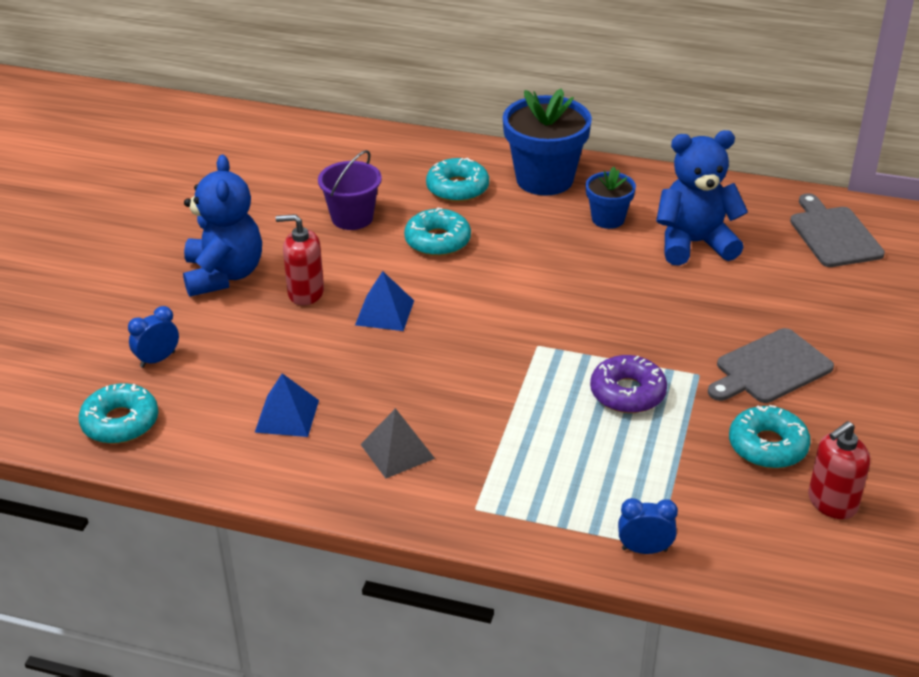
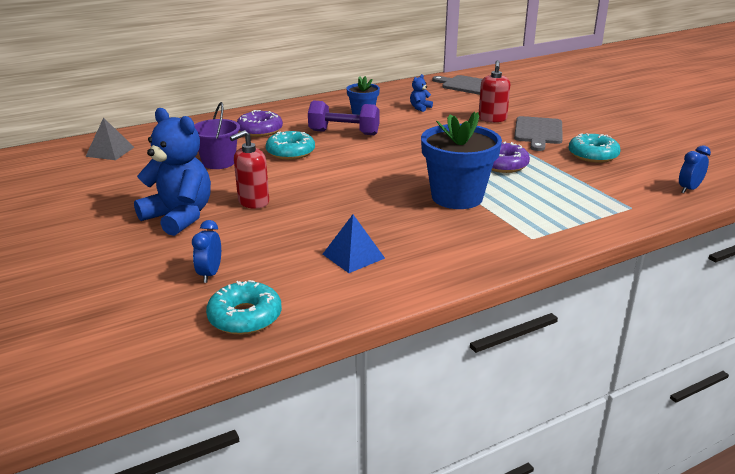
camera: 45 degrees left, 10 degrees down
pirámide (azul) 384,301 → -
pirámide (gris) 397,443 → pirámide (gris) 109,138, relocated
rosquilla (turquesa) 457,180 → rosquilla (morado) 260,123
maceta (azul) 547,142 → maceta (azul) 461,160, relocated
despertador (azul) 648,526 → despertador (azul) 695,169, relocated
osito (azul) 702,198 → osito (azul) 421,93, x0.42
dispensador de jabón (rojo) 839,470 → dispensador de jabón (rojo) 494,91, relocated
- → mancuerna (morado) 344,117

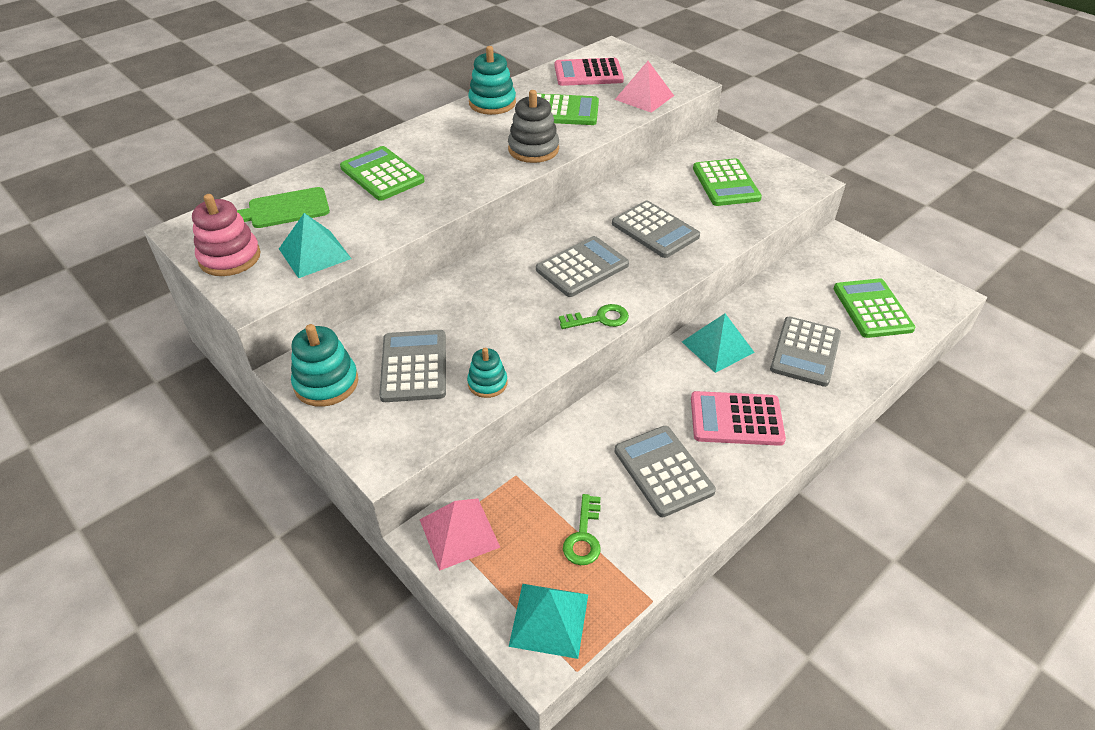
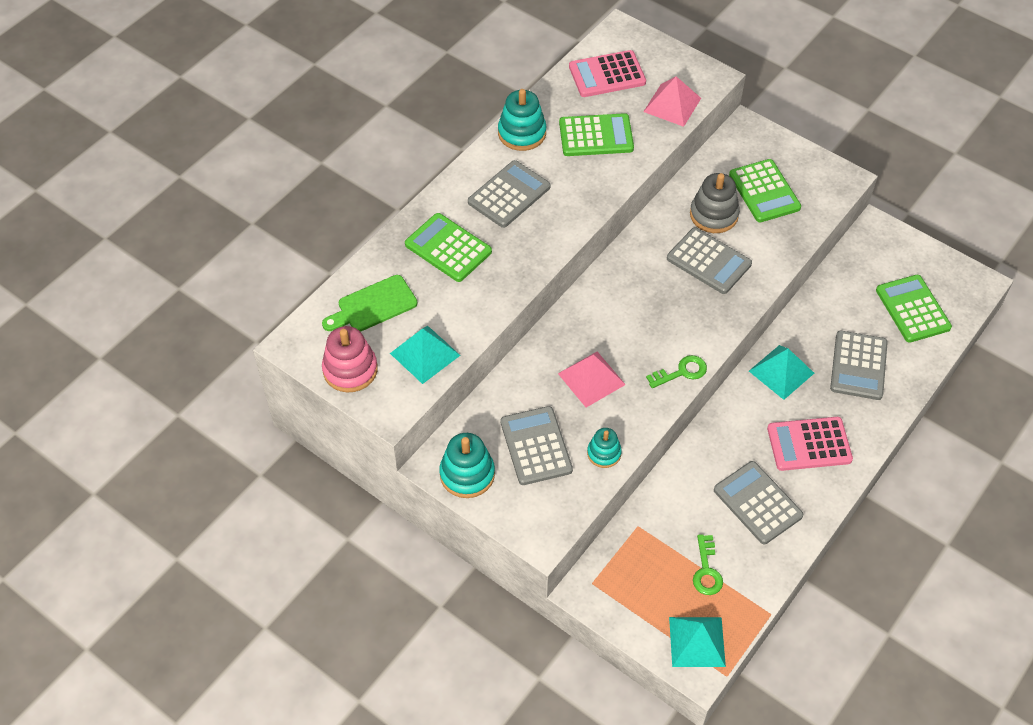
camera: 10 degrees left, 10 degrees up
pirámide (rosa) 460,534 → pirámide (rosa) 592,380, relocated
juguete apilable (gris) 533,126 → juguete apilable (gris) 715,203, relocated
calculadora (gris) 582,266 → calculadora (gris) 509,194, relocated

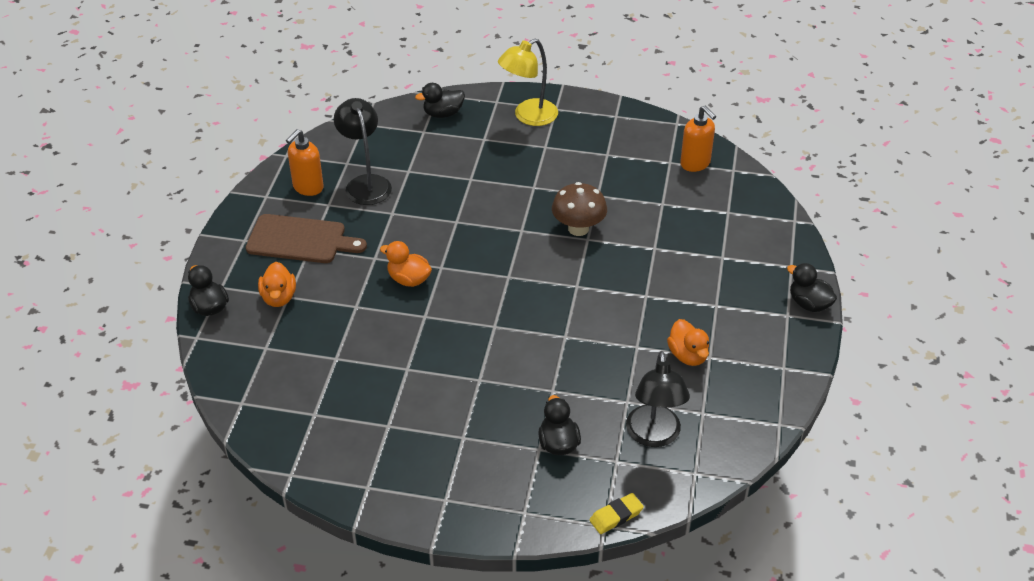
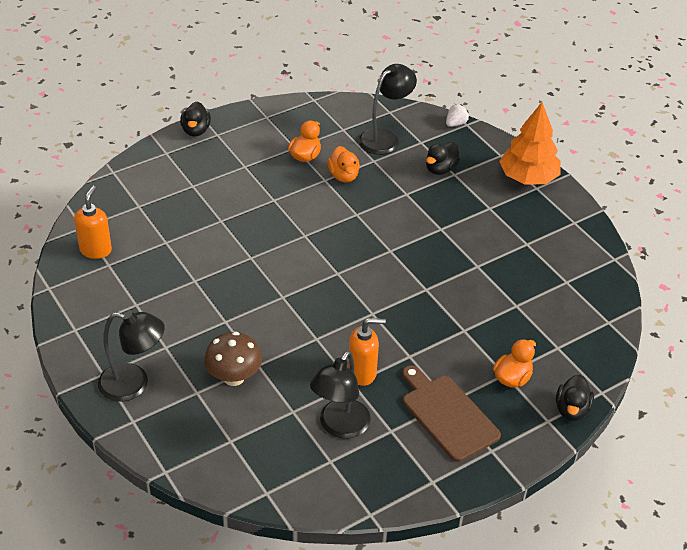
camera: 135 degrees left, 0 degrees up
dispensador de jabón (naranja) 305,162 → dispensador de jabón (naranja) 367,352, relocated
pato (naranja) 406,264 → pato (naranja) 344,164, relocated
pato (negro) 440,100 → -
lámpara (amarillo) 528,82 → lámpara (negro) 131,356
seta (marrón) 579,209 → seta (marrón) 233,358, relocated
goma de borrar (amarillo) 617,513 → fresa (blanco) 457,115
- → árbol (naranja) 530,143

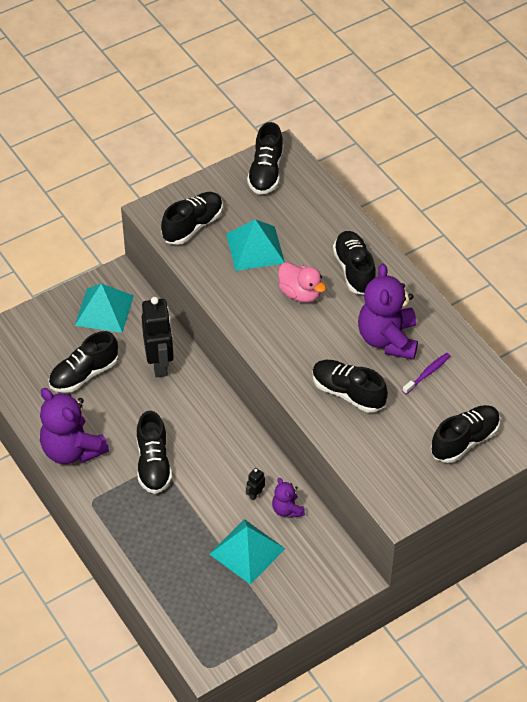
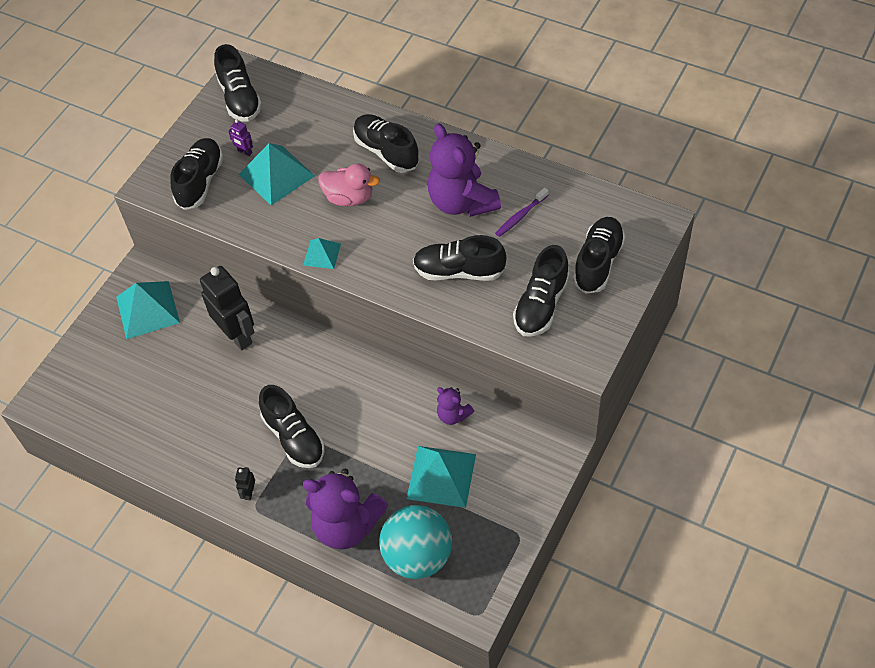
camera: 25 degrees left, 5 degrees up
osito (morado) 74,426 → osito (morado) 345,509, relocated
zapato (negro) 83,362 → zapato (negro) 541,291, relocated
robot (negro) 255,484 → robot (negro) 245,483, relocated
cepillo de dientes (morado) 426,373 → cepillo de dientes (morado) 522,212, 150 degrees counterclockwise
- → robot (morado) 240,137
- → pirámide (turquesa) 322,253
- → pelota (turquesa) 415,542

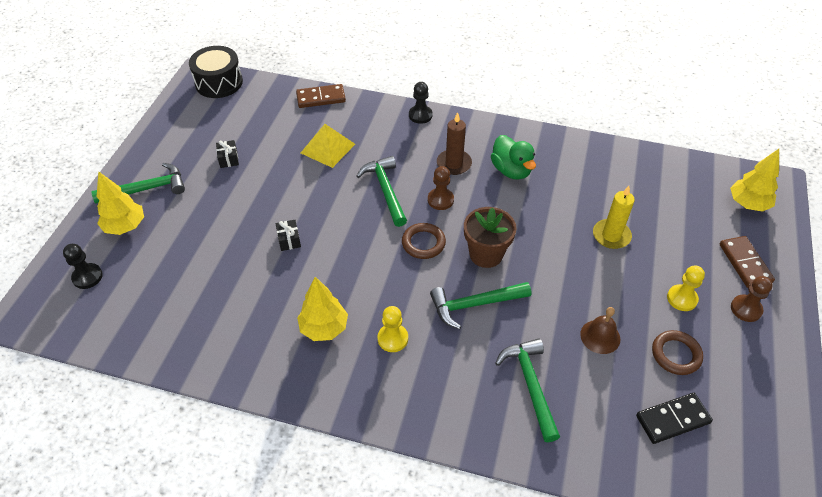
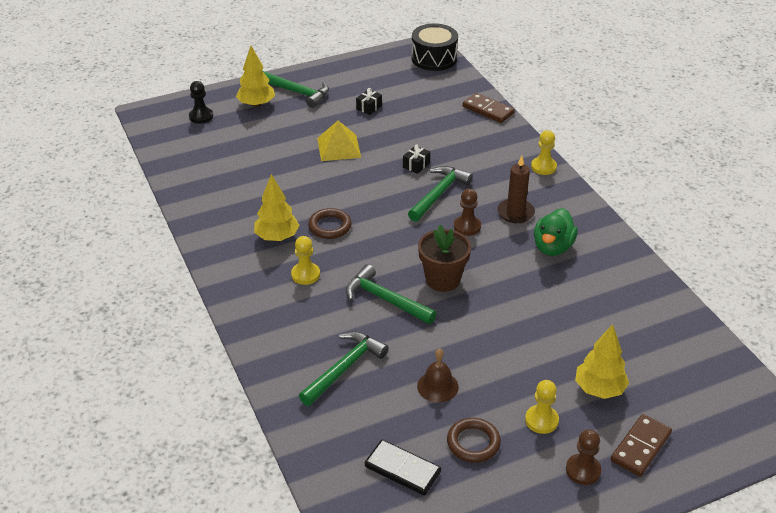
camera: 50 degrees right, 10 degrees down
regalo (negro) 288,235 → regalo (negro) 416,159, relocated
pirámide (amarillo) 328,146 → pirámide (amarillo) 339,141, relocated
anillo (marrón) 424,241 → anillo (marrón) 330,223, relocated
peón (negro) 421,103 → peón (amarillo) 544,152
vela (amarillo) 614,217 → -
árbol (amarillo) 754,180 → árbol (amarillo) 602,361, relocated

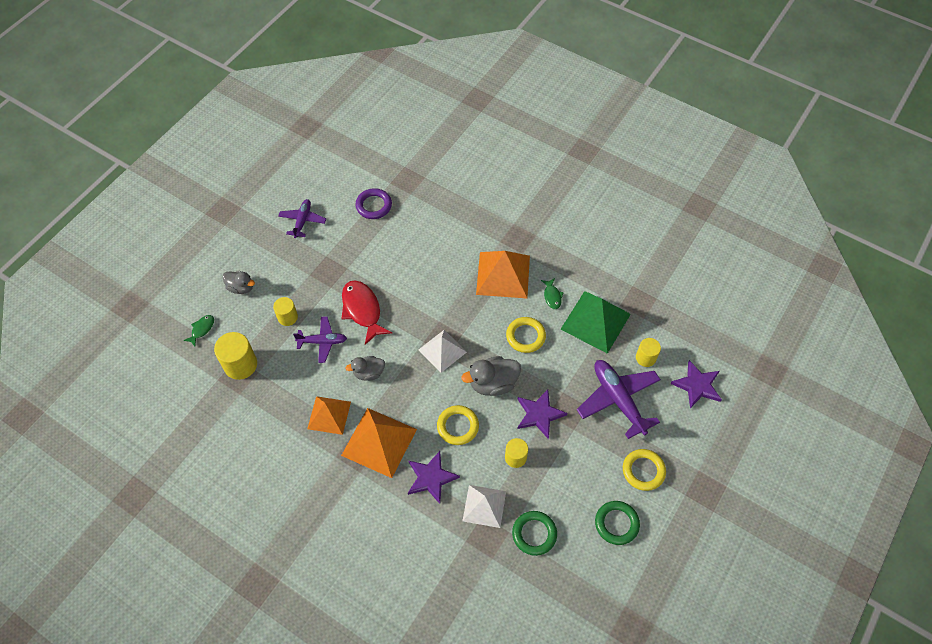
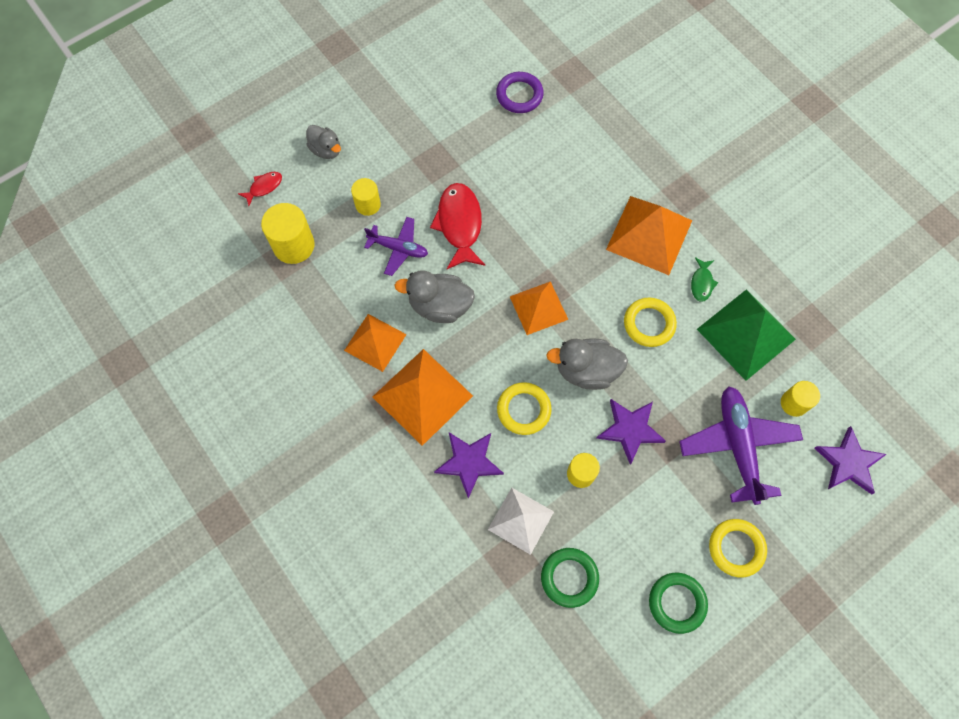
camera: 20 degrees right, 10 degrees up
pez (verde) 198,331 → pez (rojo) 260,189
avión (morado) 302,218 → -
pato (gris) 365,368 → pato (gris) 434,296, x1.55
pirámide (blanco) 442,351 → pirámide (naranja) 539,308

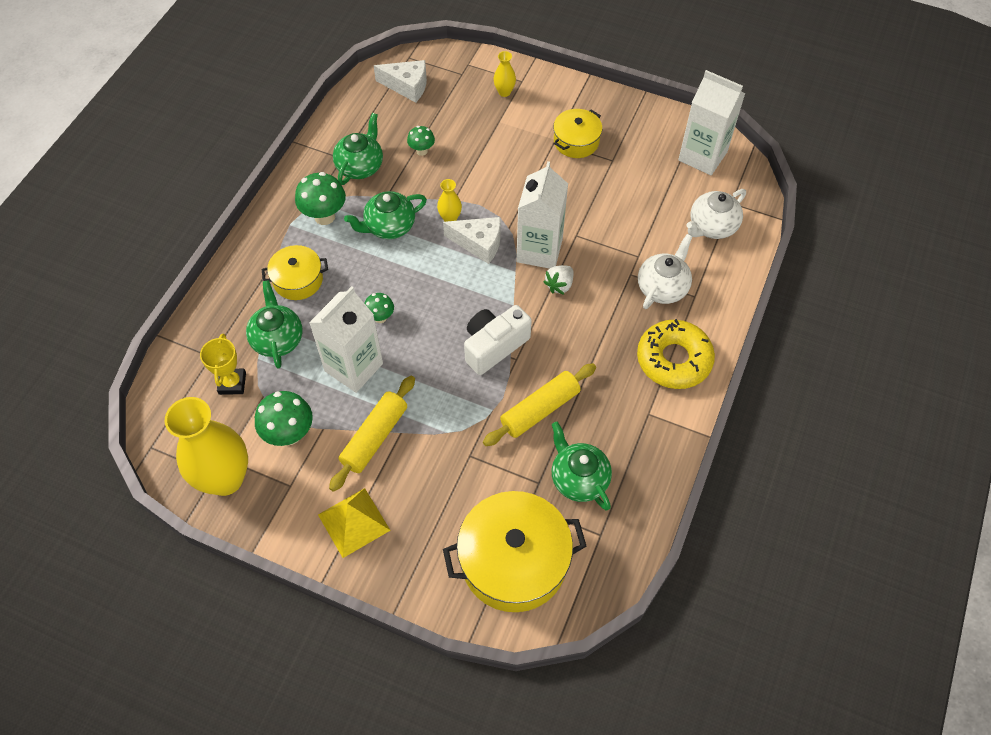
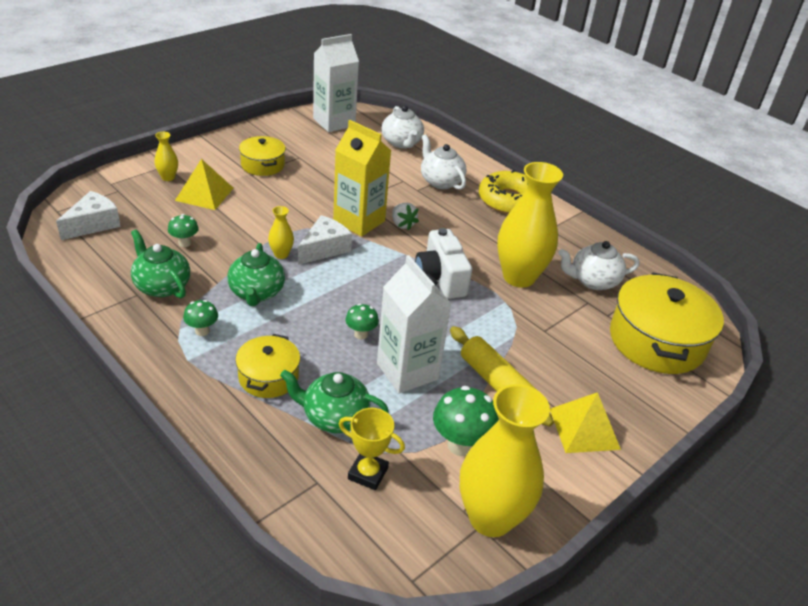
camera: 70 degrees left, 20 degrees down
seta (verde) 320,198 → seta (verde) 200,318, x0.58
rodillo (amarillo) 539,404 → florero (amarillo) 530,225
cartón de leche (blanco) 542,215 → cartón de leche (amarillo) 362,178
tetera (verde) 582,466 → tetera (blanco) 598,265
- → pirámide (amarillo) 204,184

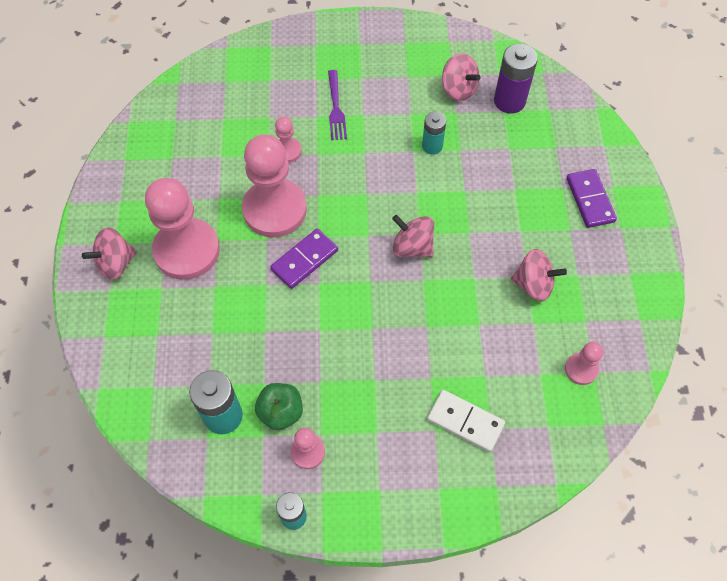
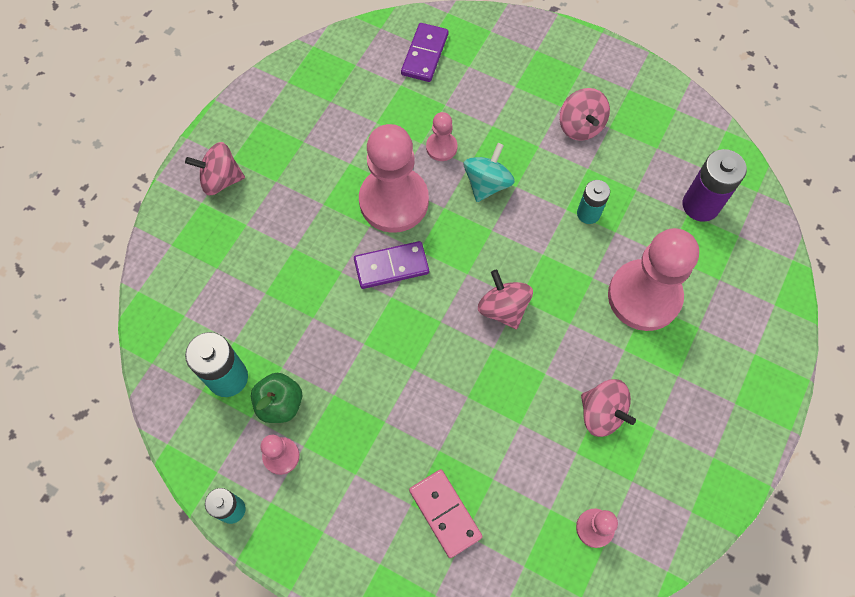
camera: 30 degrees right, 5 degrees up
peón (rosa) 182,229 → peón (rosa) 653,279, relocated
tenedor (morado) 337,105 → -
ficha de dominó (blanco) 466,421 → ficha de dominó (rosa) 446,513
peonza (rosa) 461,77 → peonza (rosa) 585,114, relocated
ficha de dominó (morado) 591,198 → ficha de dominó (morado) 424,52, relocated
- → peonza (turquesa) 489,172

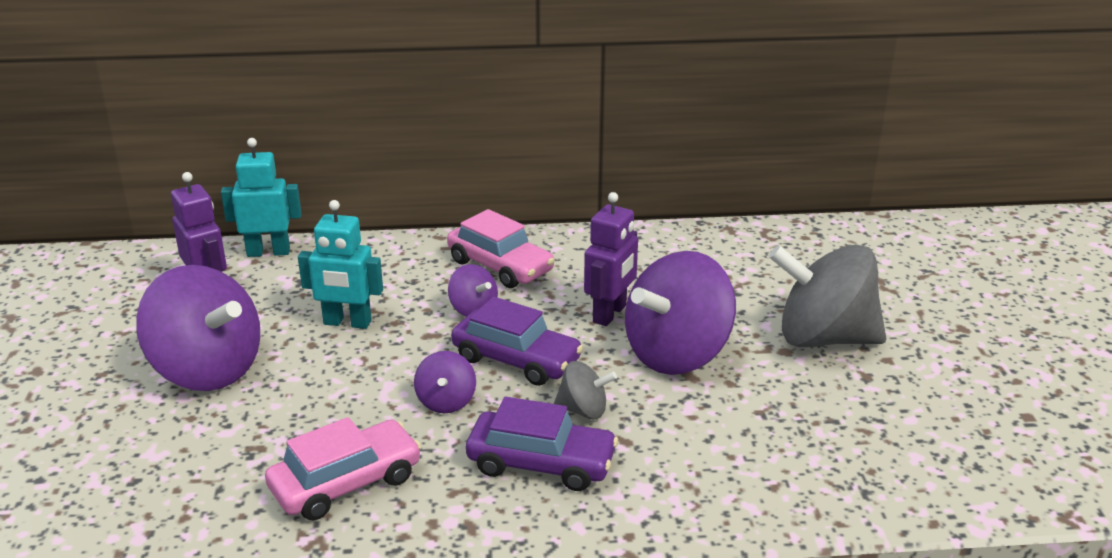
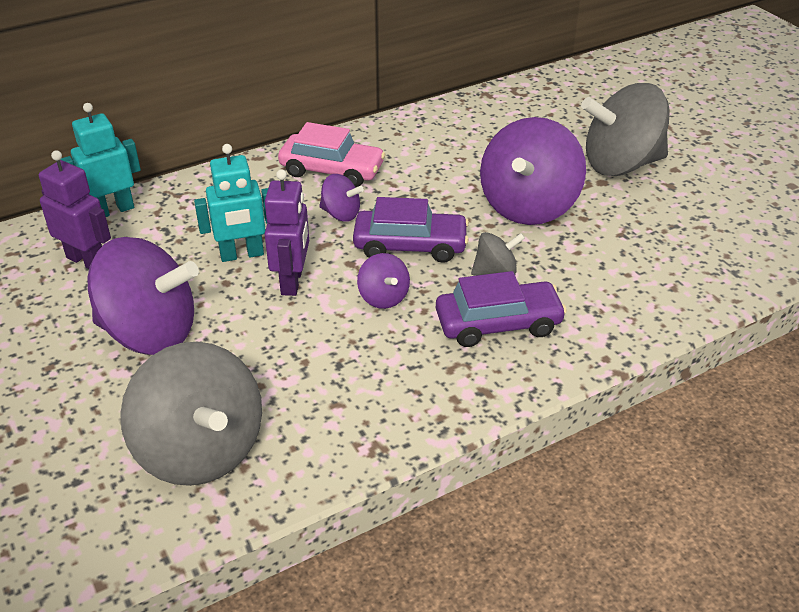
camera: 25 degrees left, 10 degrees up
coche (rosa) 343,469 → -
robot (morado) 611,259 → robot (morado) 287,232, relocated
- → peonza (gris) 191,414

